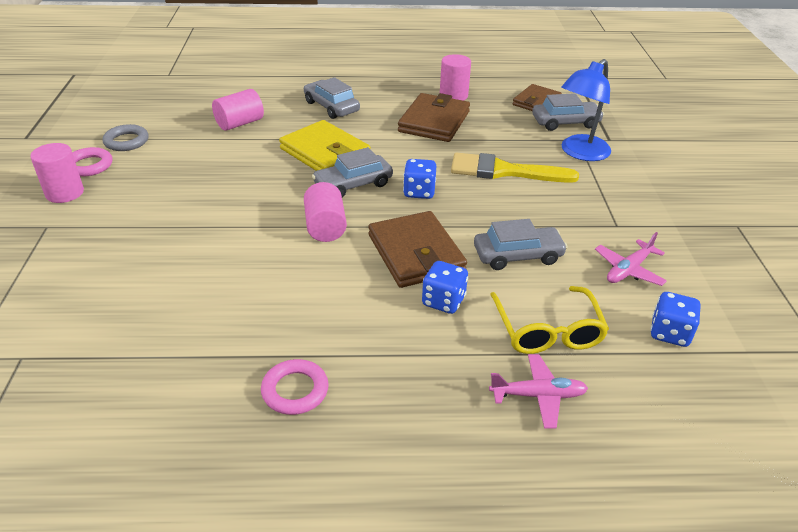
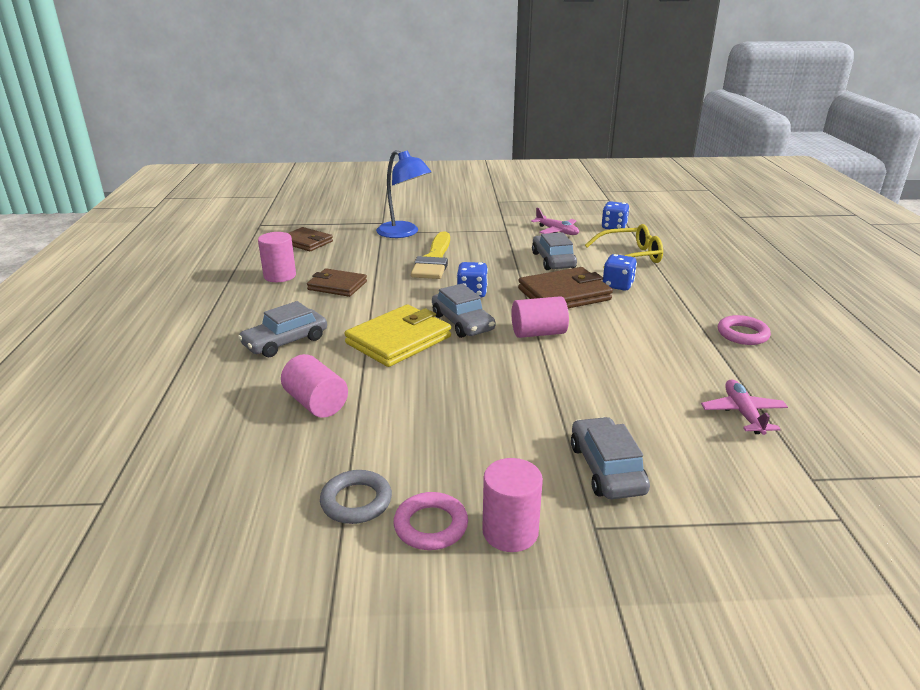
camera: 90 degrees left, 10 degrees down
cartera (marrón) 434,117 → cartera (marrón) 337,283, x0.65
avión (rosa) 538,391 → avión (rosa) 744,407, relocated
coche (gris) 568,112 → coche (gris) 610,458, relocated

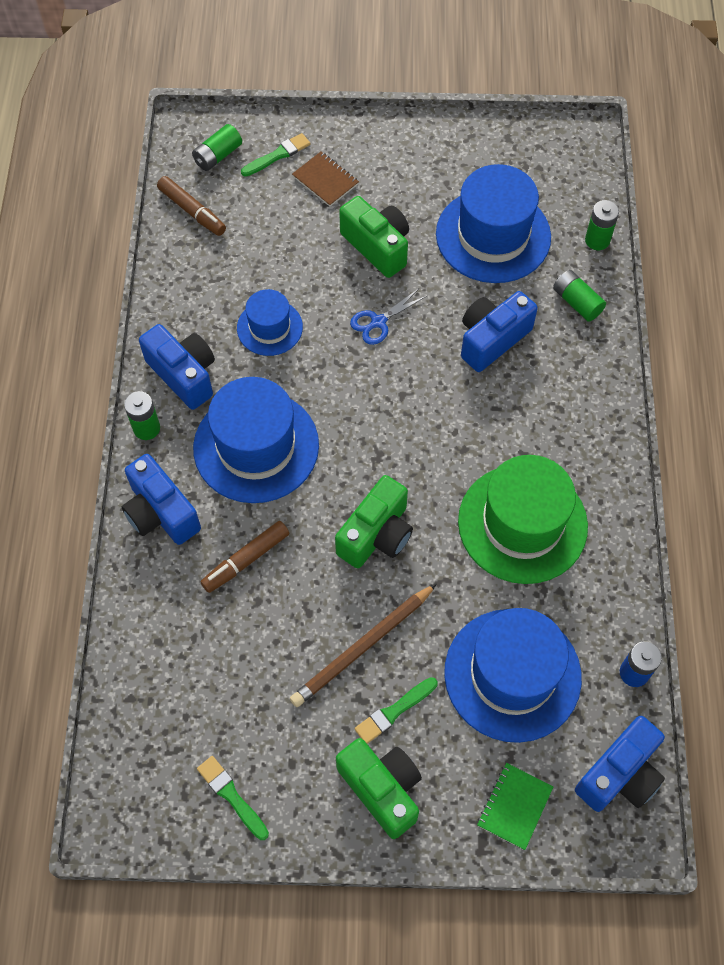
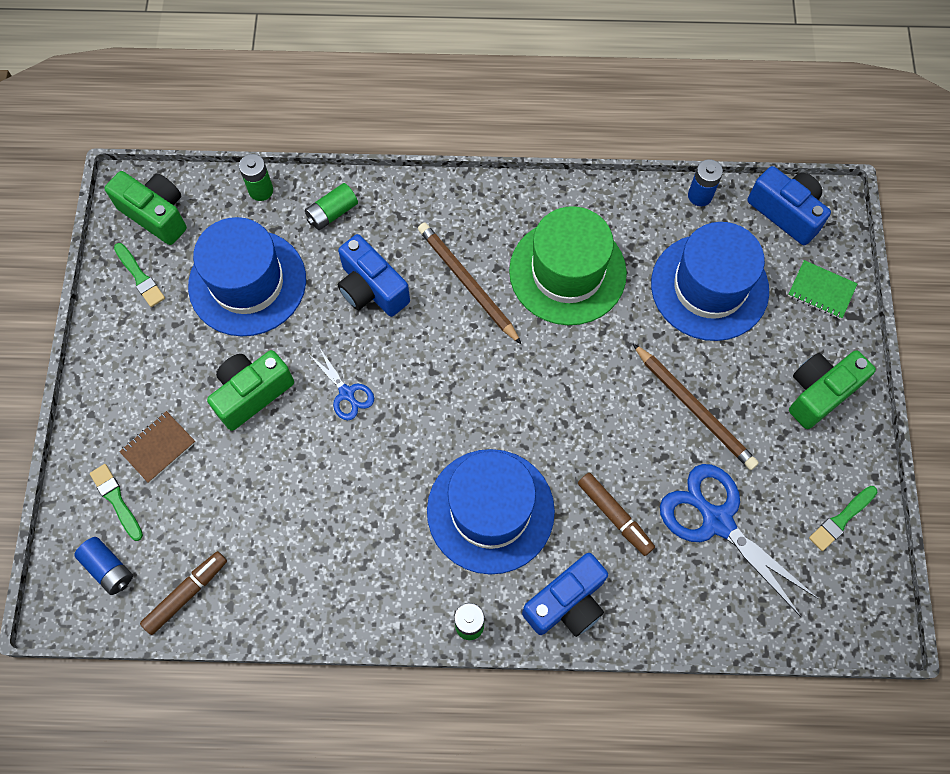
camera: 90 degrees left, 5 degrees up
cámara (azul) 177,367 → -
pila (verde) 217,147 → pila (azul) 103,566
sombrero (azul) 270,322 → -
cámara (verde) 374,521 → cámara (verde) 145,208, relocated
pincel (verde) 396,710 → pincel (verde) 139,275, relocated
- → lápiz (marrón) 470,284
- → tijeras (azul) 739,540

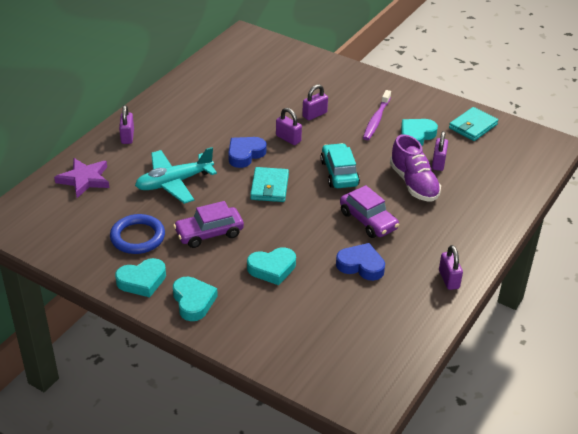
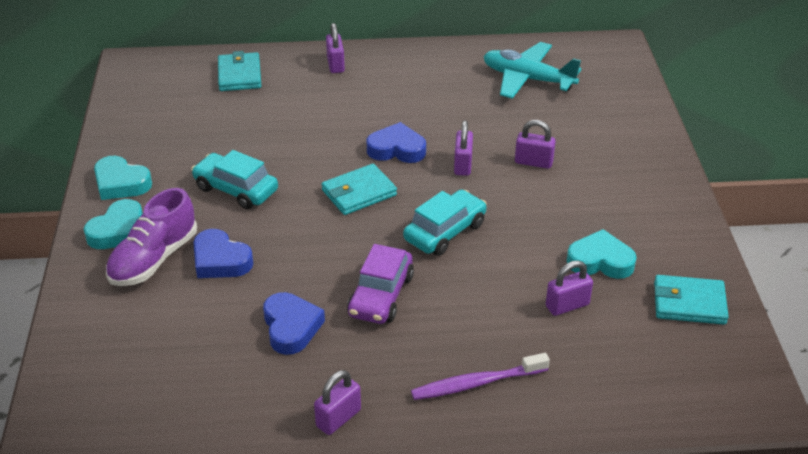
camera: 55 degrees right, 0 degrees up
estrella (morado) 81,178 → cartera (turquesa) 239,71
anillo (azul) 137,234 → -
candado (morado) 126,124 → candado (morado) 335,48, 60 degrees counterclockwise
avión (turquesa) 176,175 → avión (turquesa) 532,70, relocated
coche (morado) 208,224 → coche (turquesa) 234,179
corazón (turquesa) 271,266 → corazón (azul) 223,253
cepillo de dientes (morado) 377,115 → cepillo de dientes (morado) 480,376, relocated
zapato (morado) 415,168 → zapato (morado) 151,237, relocated

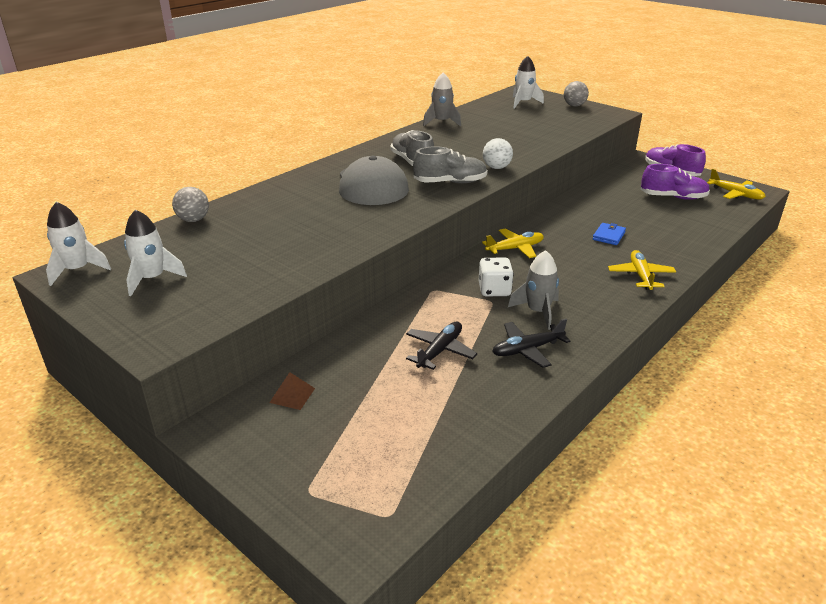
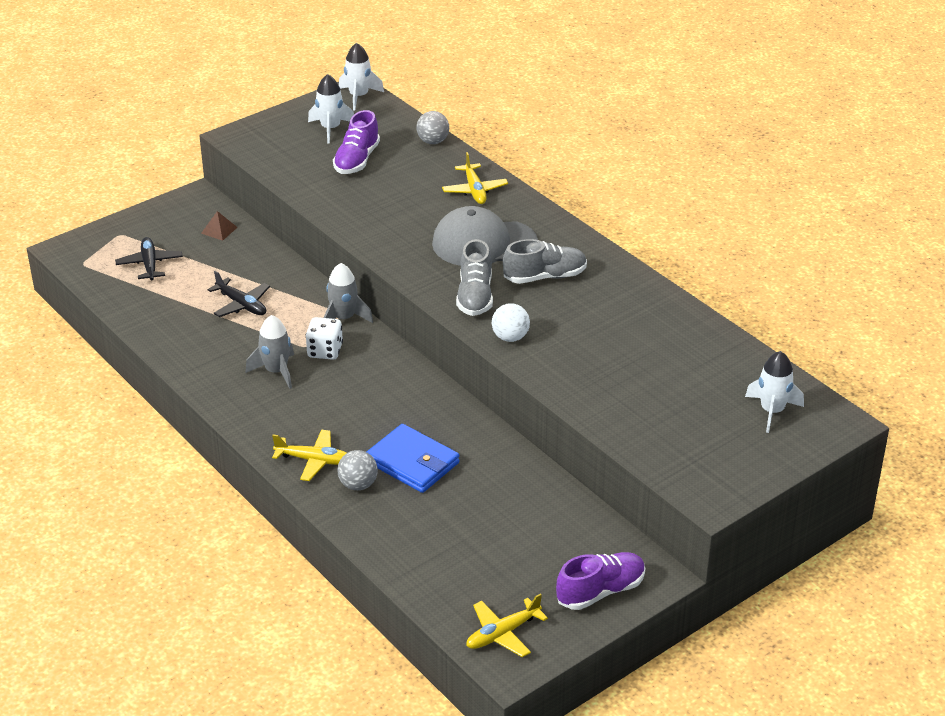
camera: 100 degrees right, 5 degrees up
cohete (gris) 442,100 → cohete (gris) 348,293, relocated
avión (amarillo) 513,243 → avión (amarillo) 475,178, relocated
avión (negro) 531,343 → avión (negro) 149,259, relocated
pelota (gris) 576,94 → pelota (gris) 357,470, relocated
cartera (azul) 609,234 → cartera (azul) 413,458, x1.86
zapato (morado) 675,182 → zapato (morado) 356,142, relocated

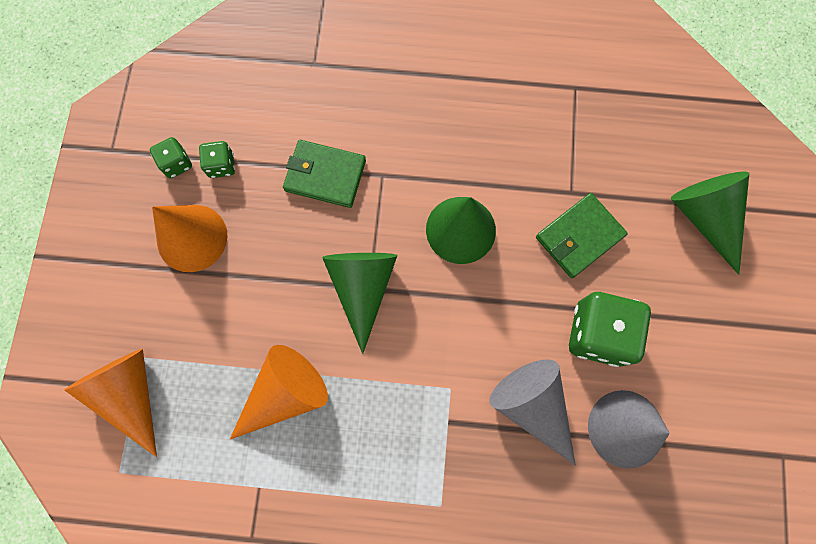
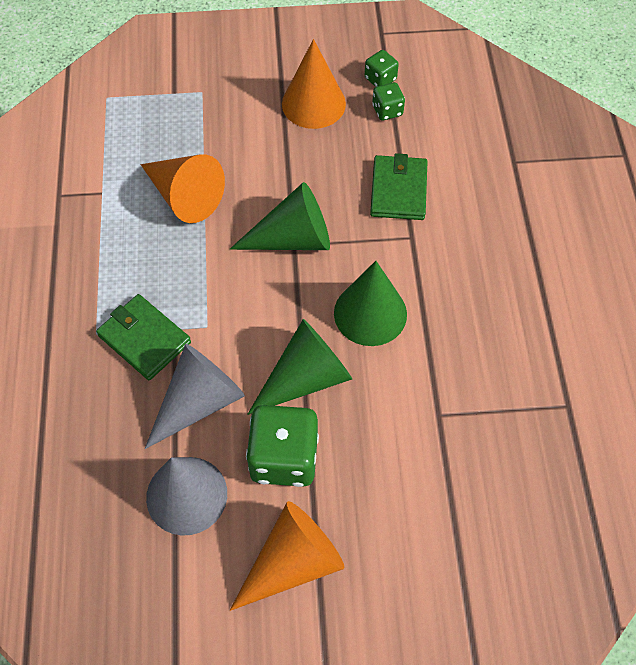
camera: 80 degrees right, 15 degrees down
cono (naranja) 110,403 → cono (naranja) 287,556, relocated
cartera (verde) 582,235 → cartera (verde) 143,337, relocated
cono (verde) 710,223 → cono (verde) 299,367, relocated

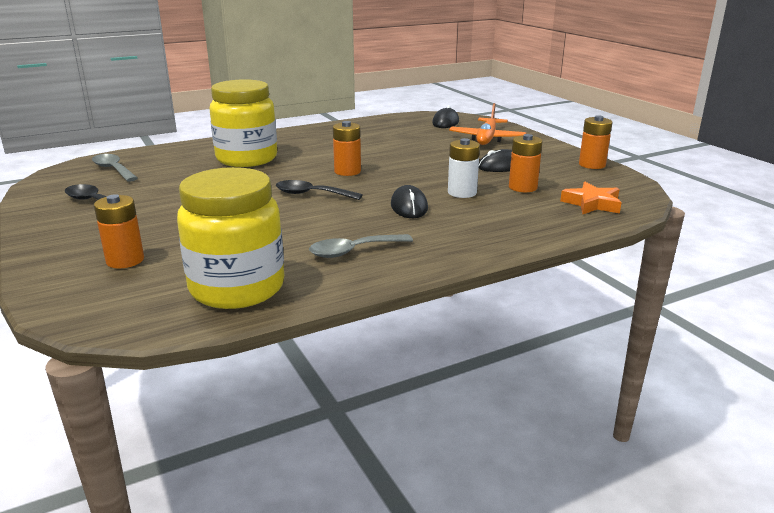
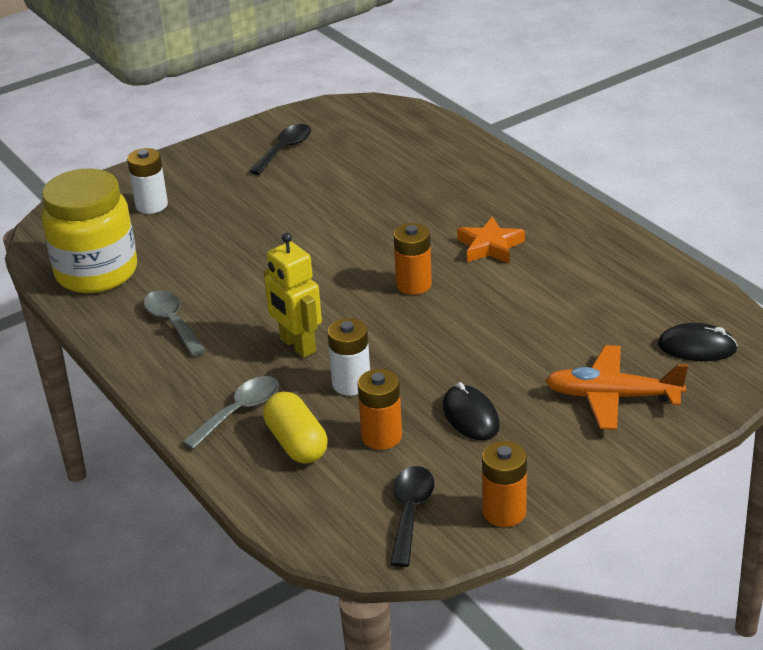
camera: 85 degrees right, 10 degrees up
cuchara (gris) 115,168 → cuchara (gris) 231,412, relocated
pila (naranja) 119,231 → pila (blanco) 147,181
tarro (amarillo) 243,123 → -
cuchara (negro) 319,190 → cuchara (negro) 412,516, relocated
ratón (negro) 409,201 → robot (amarillo) 292,295
estrella (naranja) 591,198 → estrella (naranja) 491,240, relocated
- → cápsula (amarillo) 295,428

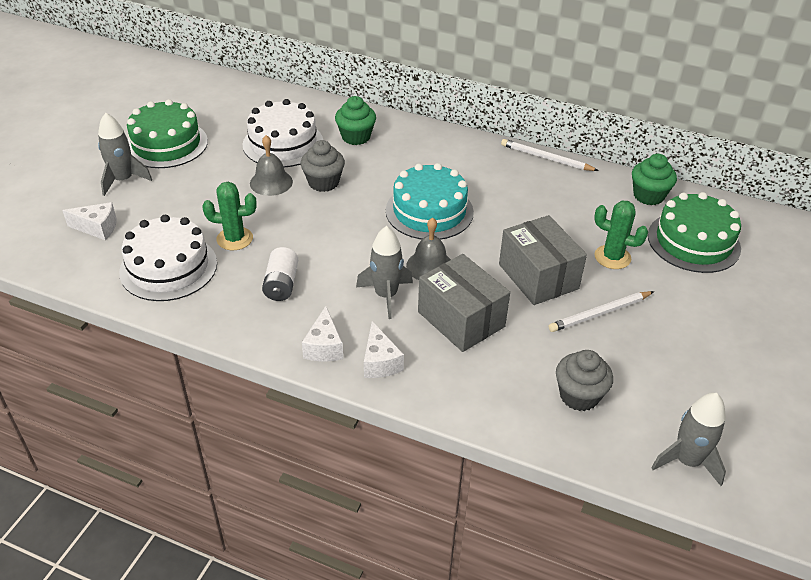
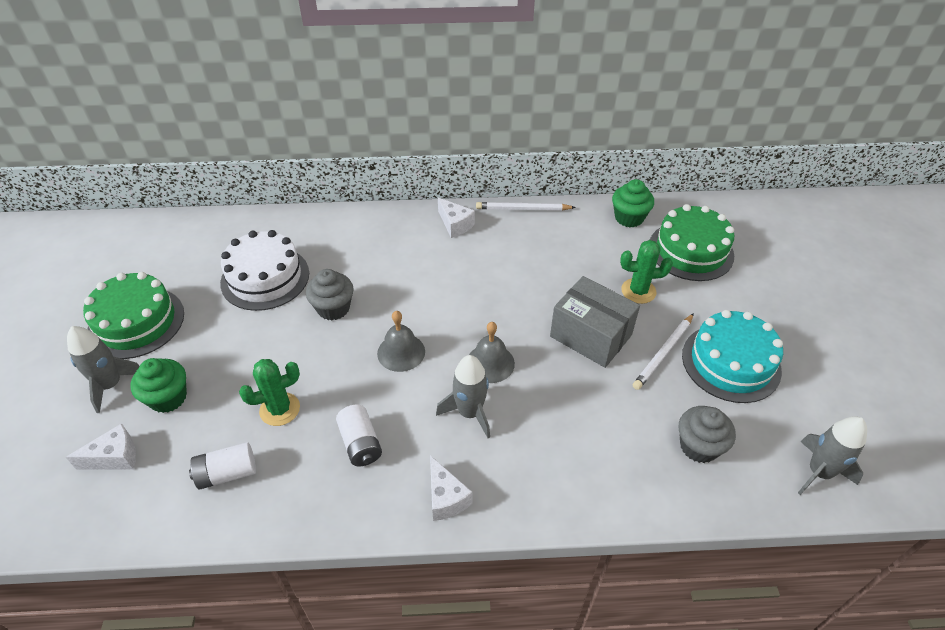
camera: 25 degrees left, 5 degrees up
tarta (blanco) 168,258 → pila (blanco) 222,466
campana (gris) 271,165 → campana (gris) 401,341, relocated
magdalena (verde) 355,120 → magdalena (verde) 159,385, relocated
queso (blanco) 384,349 → queso (blanco) 456,217, relocated
tarta (turquesa) 430,201 → tarta (turquesa) 732,356, relocated
caja (gris) 464,303 → -

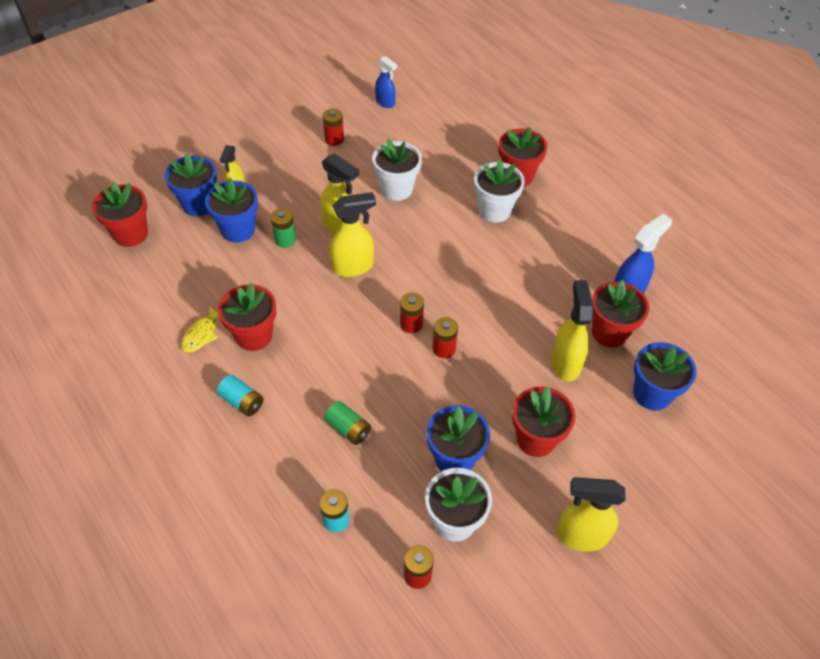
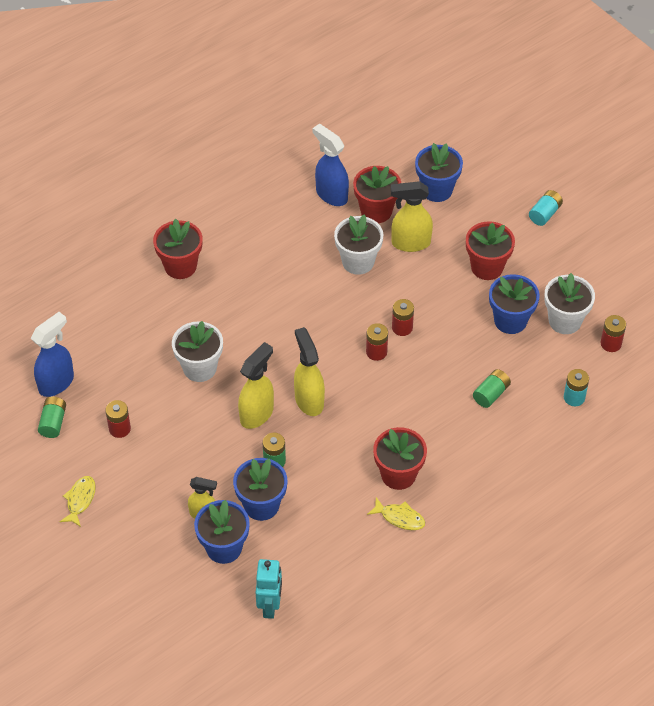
camera: 90 degrees left, 0 degrees up
maceta (rojo) 120,214 → robot (turquesa) 268,589
pila (turquesa) 240,396 → pila (turquesa) 546,208, relocated
pulverizador (azul) 386,82 → pulverizador (azul) 52,354, x1.56
maceta (blanco) 499,191 → maceta (blanco) 358,244, relocated
pulverizador (amarillo) 591,514 → -
- → pila (verde) 52,417
- → pez (amarillo) 78,501

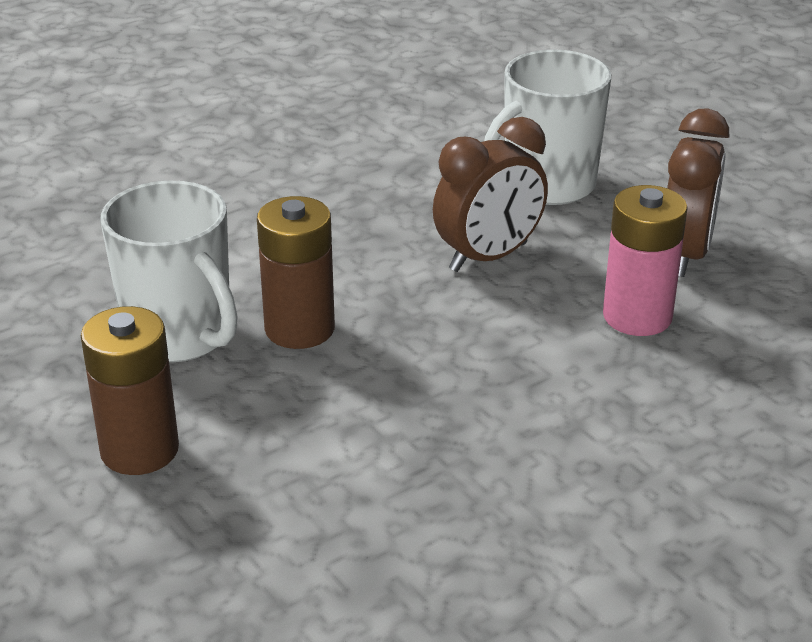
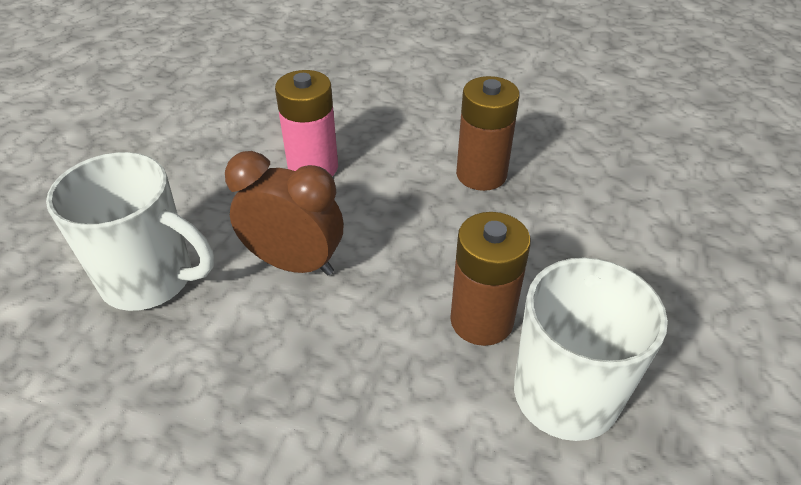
camera: 125 degrees left, 10 degrees up
pila (marrón) 130,390 → pila (marrón) 488,133, relocated
despertador (marrón) 698,192 → -

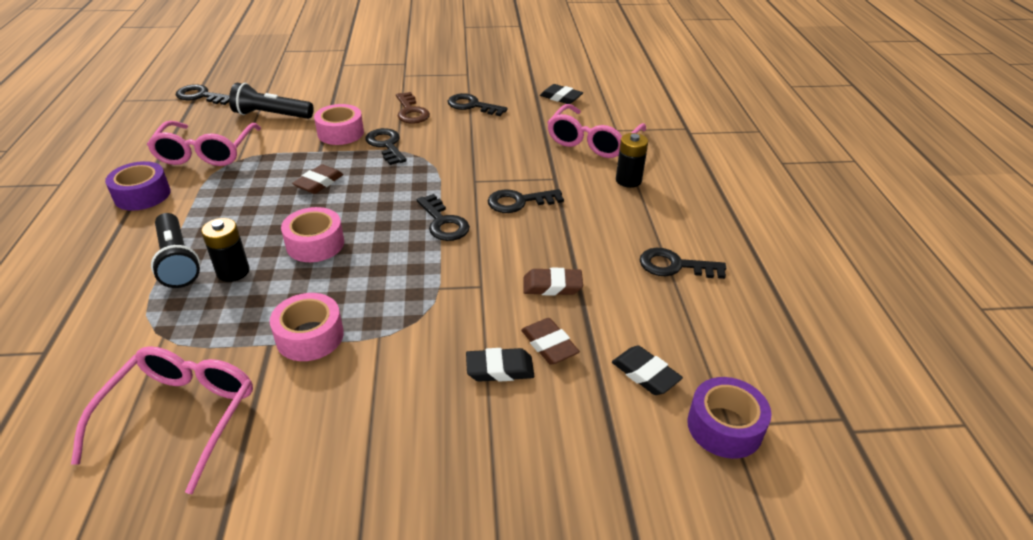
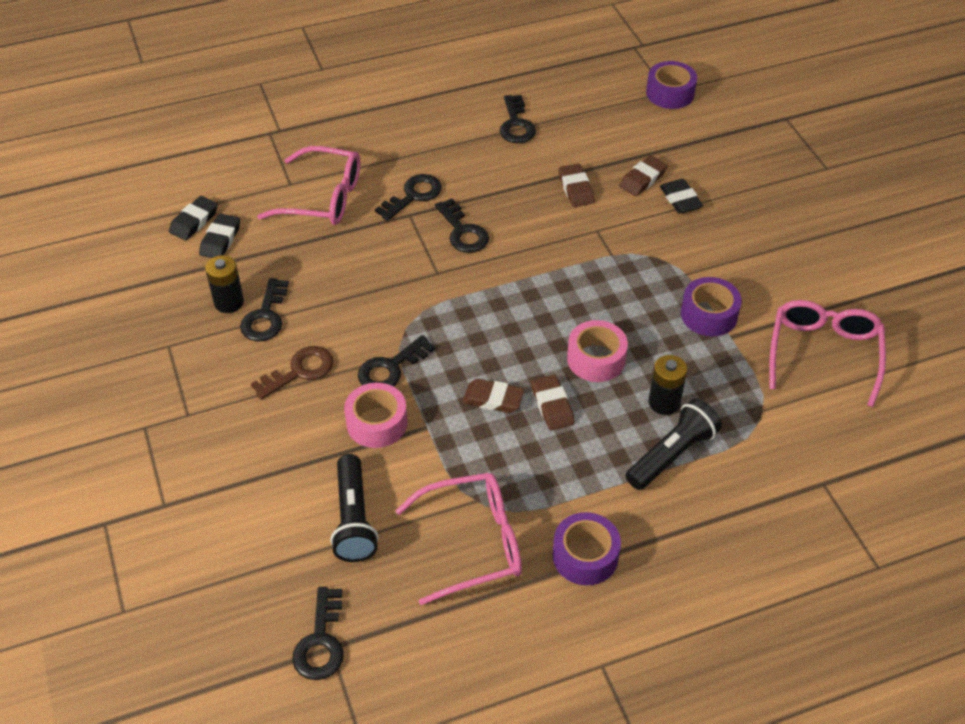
camera: 105 degrees left, 10 degrees up
gafas (rosa) 162,420 → gafas (rosa) 827,353, 105 degrees clockwise
cinta adhesiva (rosa) 307,327 → cinta adhesiva (morado) 711,307
llave (negro) 443,217 → llave (negro) 408,197, relocated
goma de borrar (negro) 647,370 → goma de borrar (negro) 193,218, relocated
pila (negro) 632,160 → pila (negro) 224,284, relocated
- → goma de borrar (marrón) 553,403

